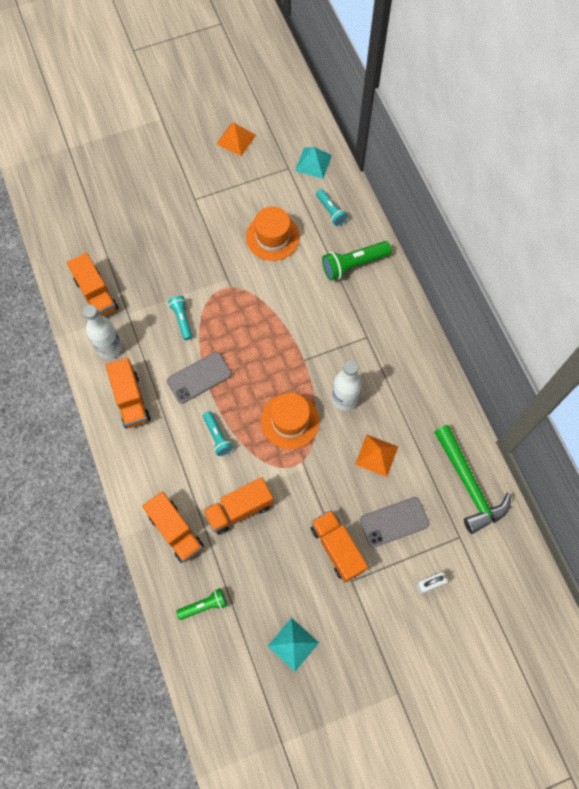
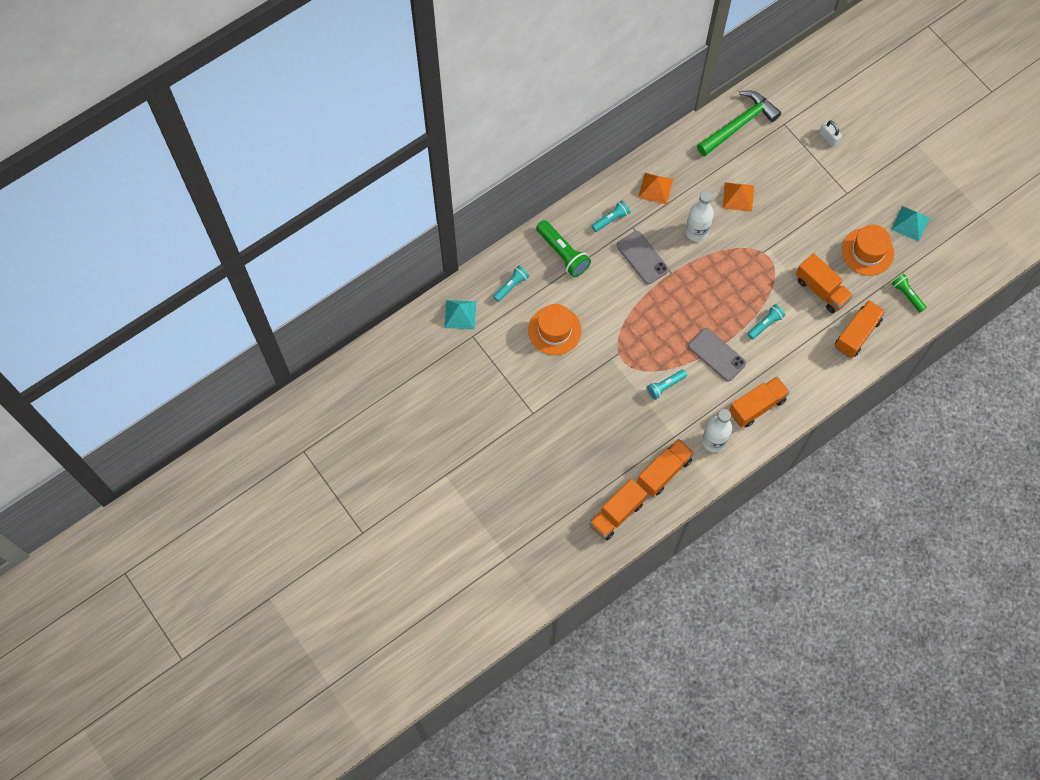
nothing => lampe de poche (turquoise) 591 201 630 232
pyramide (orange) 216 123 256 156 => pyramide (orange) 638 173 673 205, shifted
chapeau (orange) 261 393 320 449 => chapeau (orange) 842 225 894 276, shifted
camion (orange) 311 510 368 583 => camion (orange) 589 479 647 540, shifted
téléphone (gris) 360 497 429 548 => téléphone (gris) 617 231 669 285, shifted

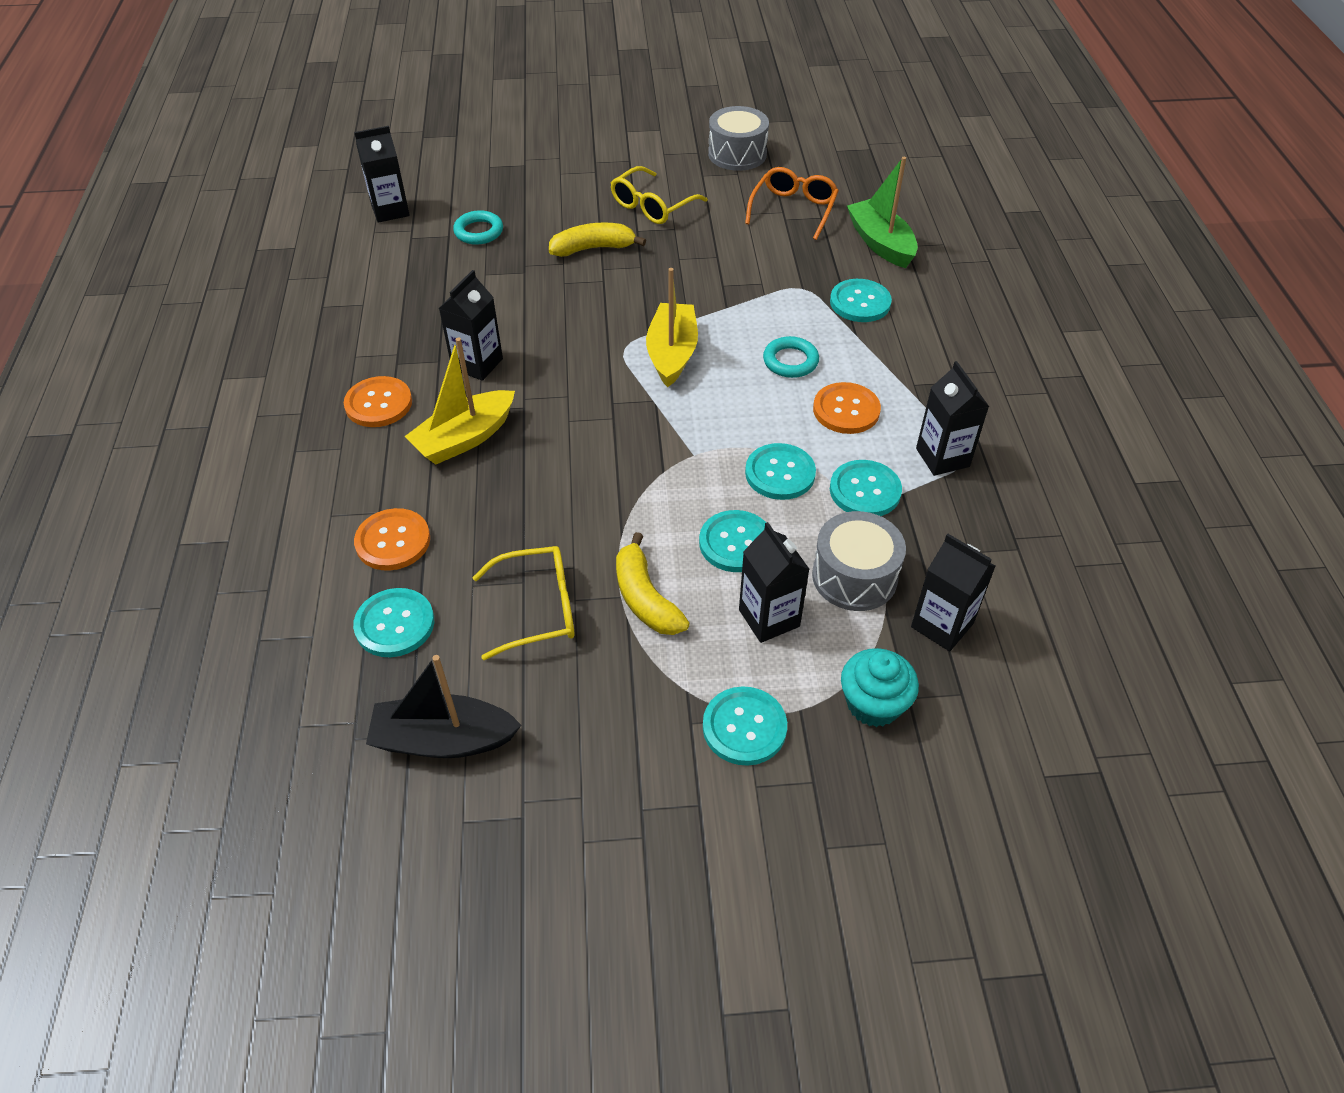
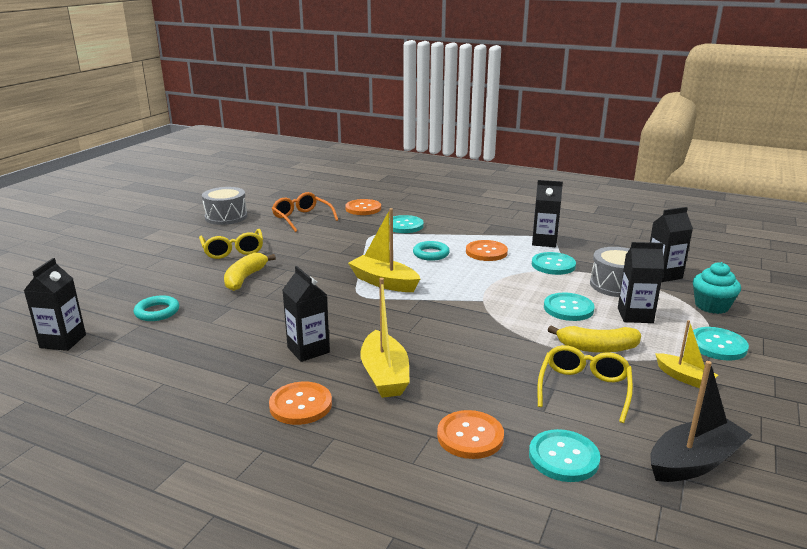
bouton (turquoise) 745 443 816 500 => nothing
nothing => bateau (jaune) 655 320 718 388
bateau (vert) 847 157 918 268 => bouton (orange) 345 199 381 215
bateau (noir) 366 655 521 758 => bateau (noir) 650 361 752 482, 150 degrees counterclockwise

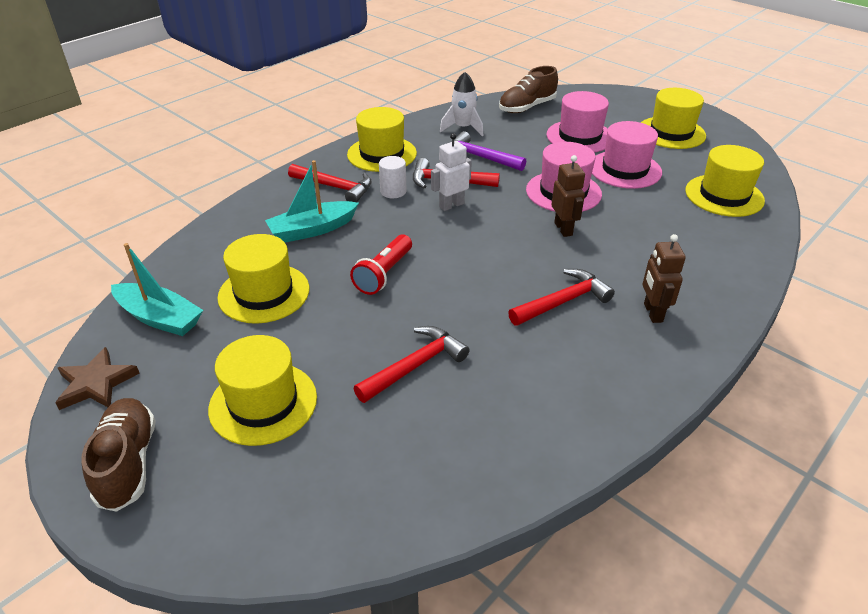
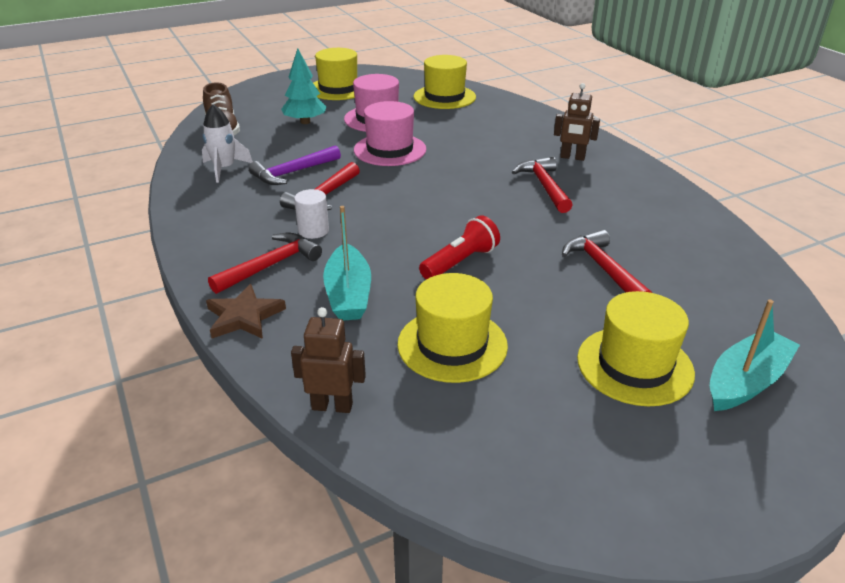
chaussure (marron) 81 398 156 512 => nothing
chapeau (jaune) 347 107 417 172 => nothing
robot (blanc) 431 133 472 211 => nothing
étoile (marron) 55 347 139 410 => étoile (marron) 206 284 286 339, shifted
bateau (turquoise) 111 243 203 336 => bateau (turquoise) 710 299 800 411, shifted
robot (marron) 551 155 585 237 => robot (marron) 291 307 366 413, shifted
chapeau (rose) 547 91 609 152 => arbre (turquoise) 281 48 327 124
lampe de poche (rouge) 350 234 412 295 => lampe de poche (rouge) 419 215 500 280, 90 degrees counterclockwise

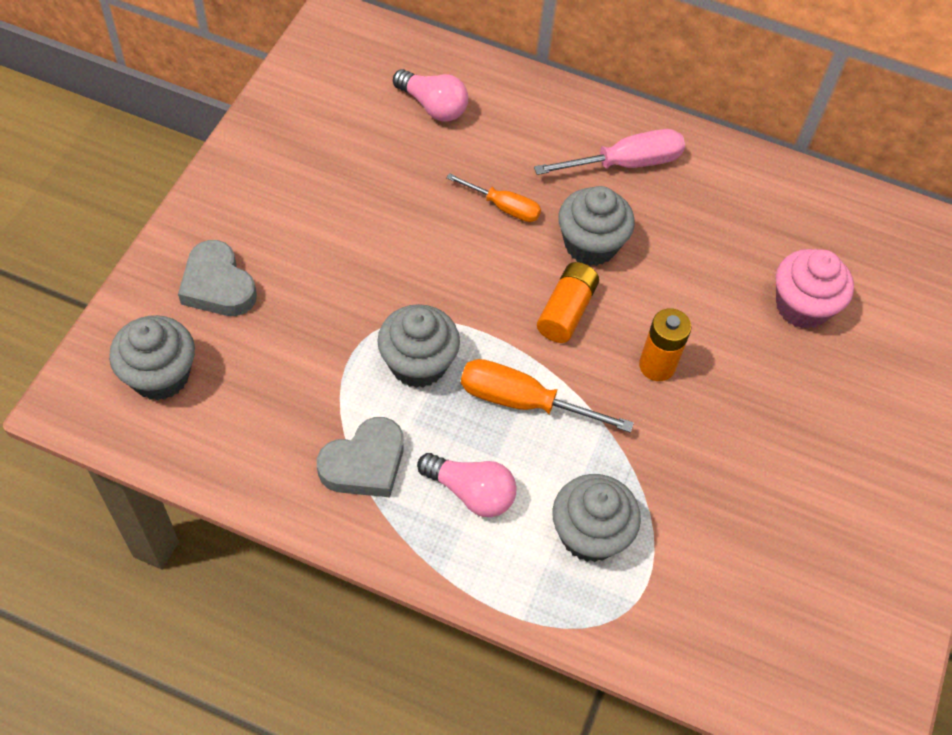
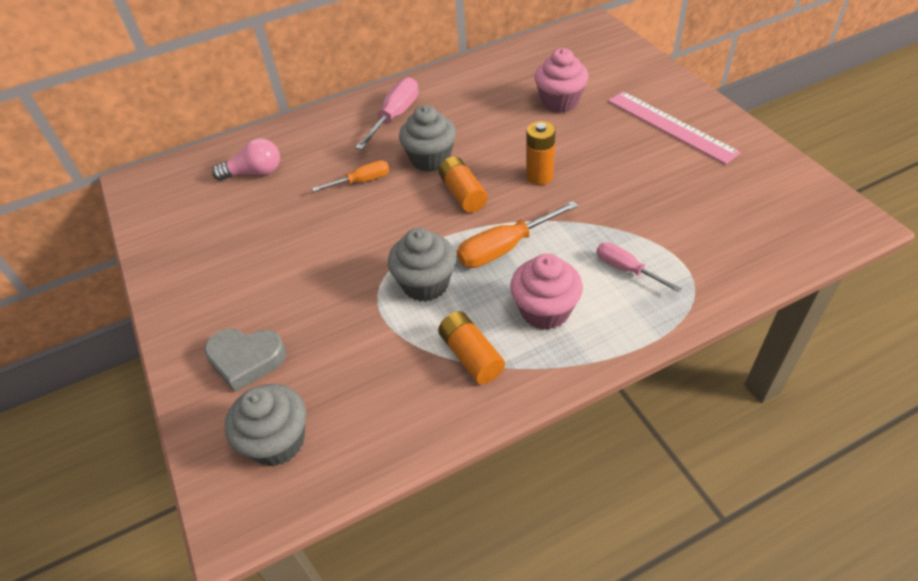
nothing => règle (rose) 608 91 741 164
cœur (gris) 317 417 404 497 => pile (orange) 438 311 505 384
ampoule (rose) 417 453 517 517 => muffin (rose) 510 254 583 330
muffin (gris) 552 474 641 562 => tournevis (rose) 597 242 682 293

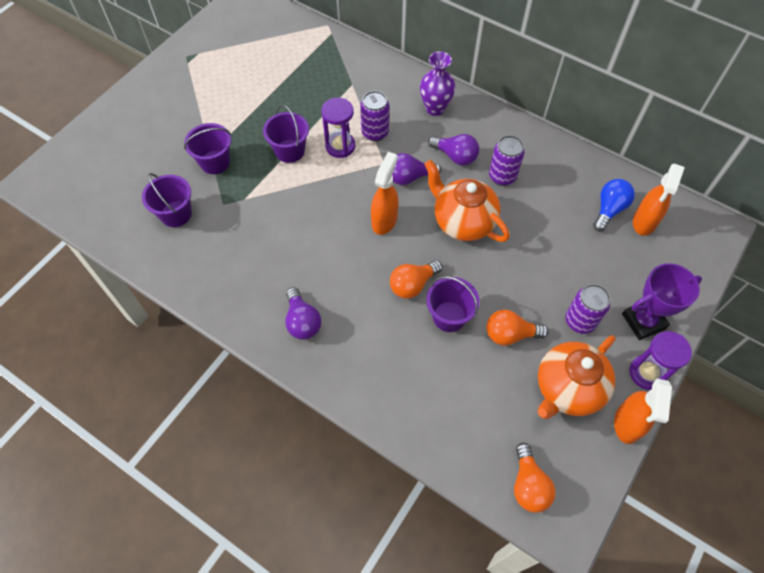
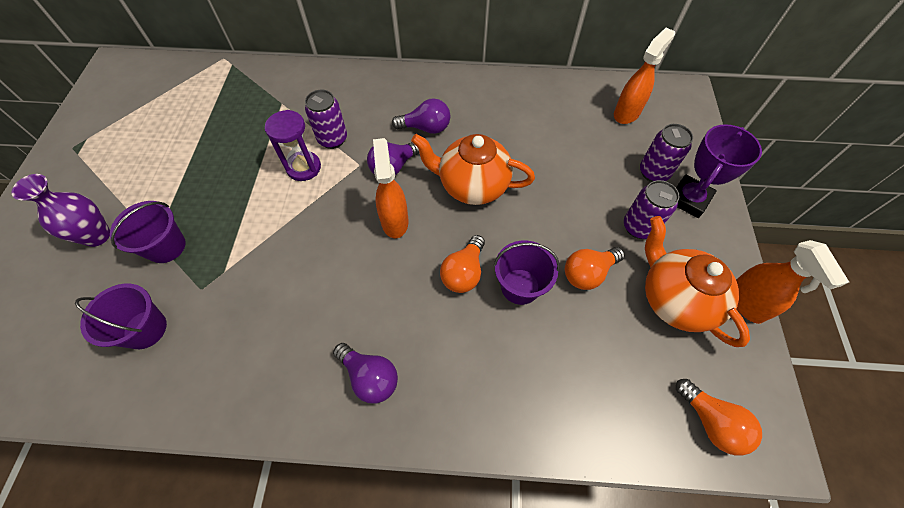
seau (violet) 263 105 309 163 => nothing
ampoule (bleu) 593 179 635 231 => nothing
sablier (violet) 629 331 692 390 => nothing
vase (violet) 420 51 455 116 => vase (violet) 11 174 110 247, shifted
canette (violet) 489 135 524 186 => canette (violet) 640 124 693 182, shifted
théière (orange) 538 335 616 419 => théière (orange) 645 216 750 347, 135 degrees clockwise
vaporisateur (orange) 633 164 685 236 => vaporisateur (orange) 614 27 675 124, 135 degrees counterclockwise

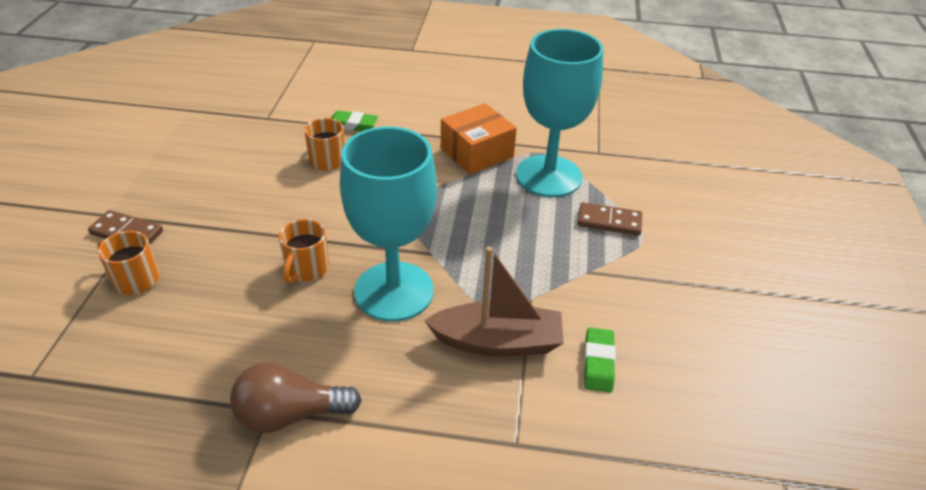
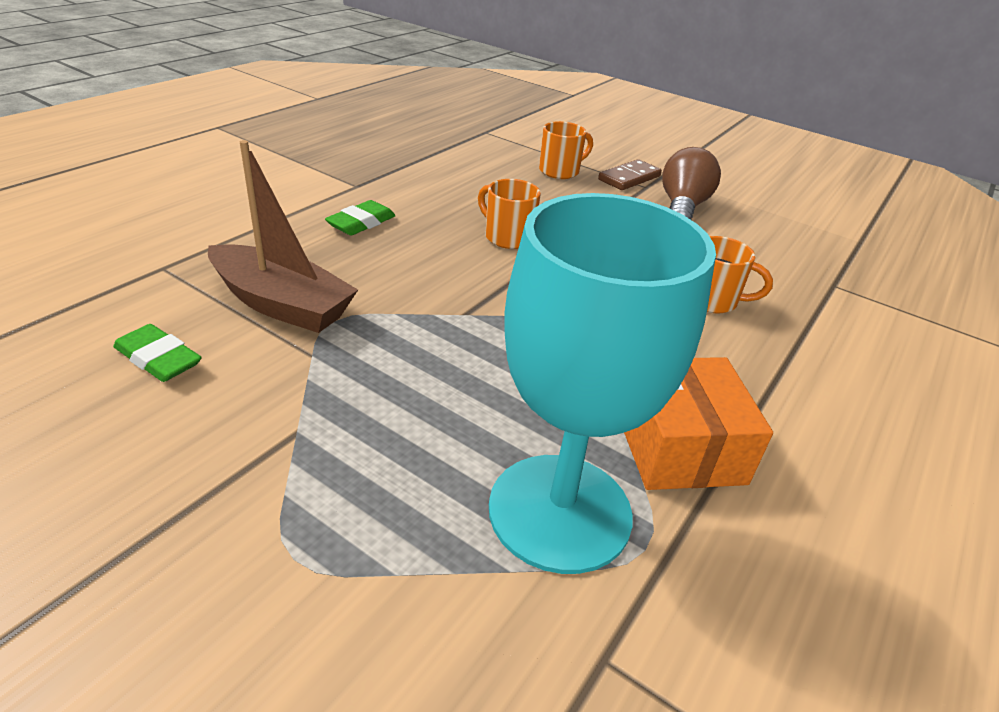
verre à pied (turquoise) 340 126 437 321 => nothing
domino (marron) 577 202 642 236 => nothing
ampoule (marron) 230 362 362 433 => ampoule (marron) 662 147 721 220, shifted
gomme (vert) 331 111 378 131 => gomme (vert) 325 200 396 236, shifted
bateau (marron) 424 246 564 356 => bateau (marron) 208 140 358 333, 90 degrees counterclockwise

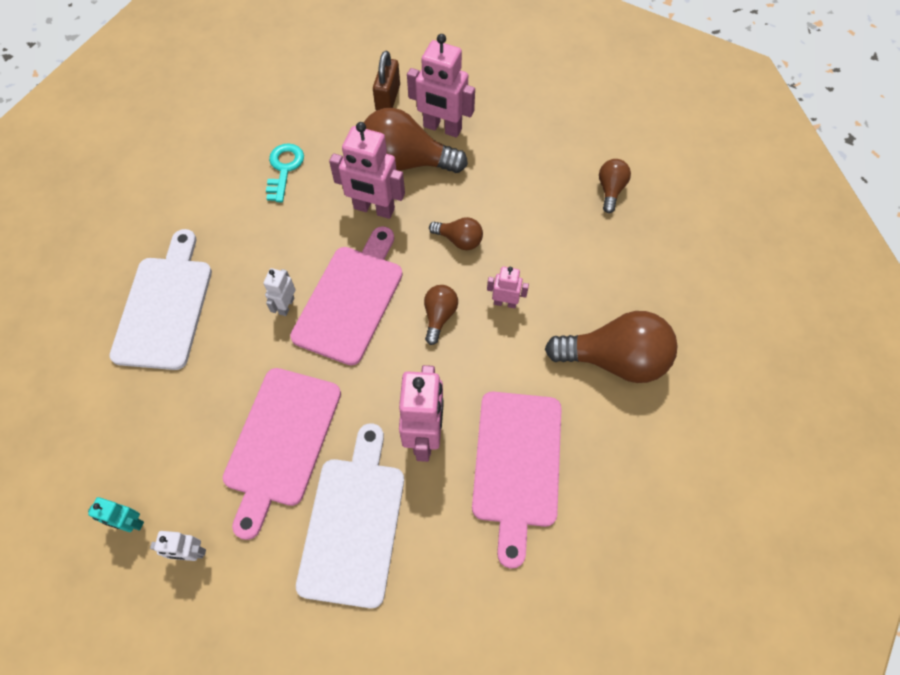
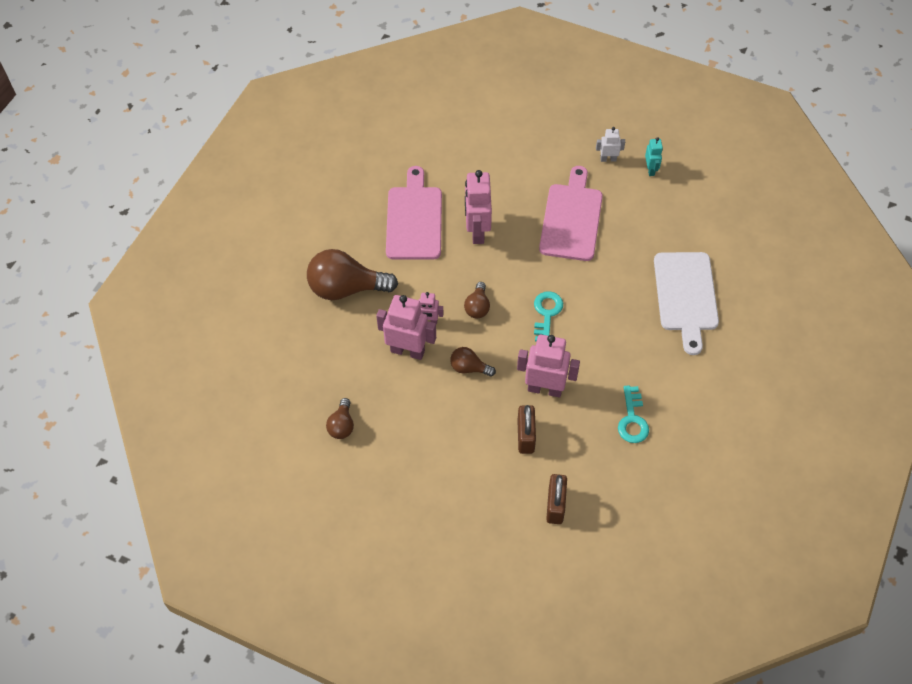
robot (blanc) 263 268 295 316 => nothing
planche à découper (blanc) 296 423 404 609 => nothing
robot (rose) 407 34 475 137 => robot (rose) 376 295 436 360, shifted
planche à découper (rose) 290 226 403 366 => clé (turquoise) 534 291 563 342
ampoule (marron) 363 108 468 173 => cadenas (marron) 517 405 536 454
robot (turquoise) 88 497 144 532 => robot (turquoise) 645 137 663 176, 75 degrees clockwise

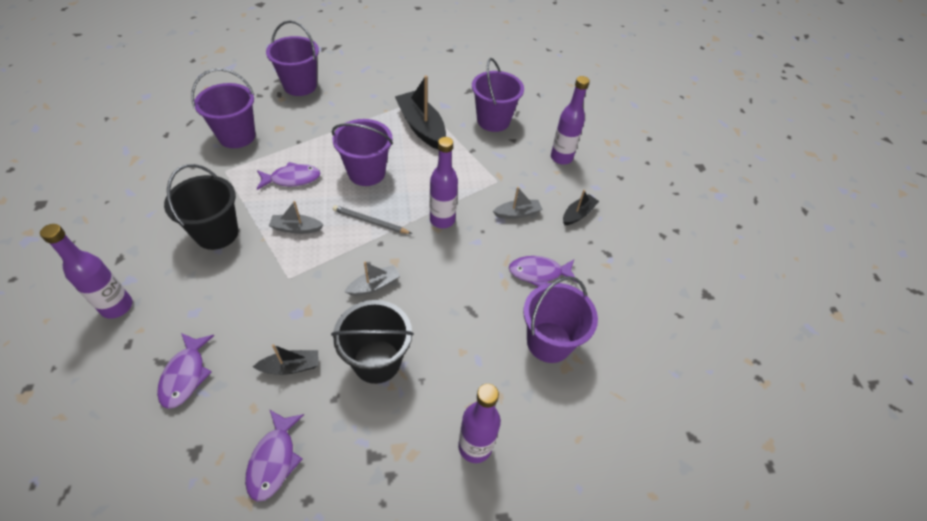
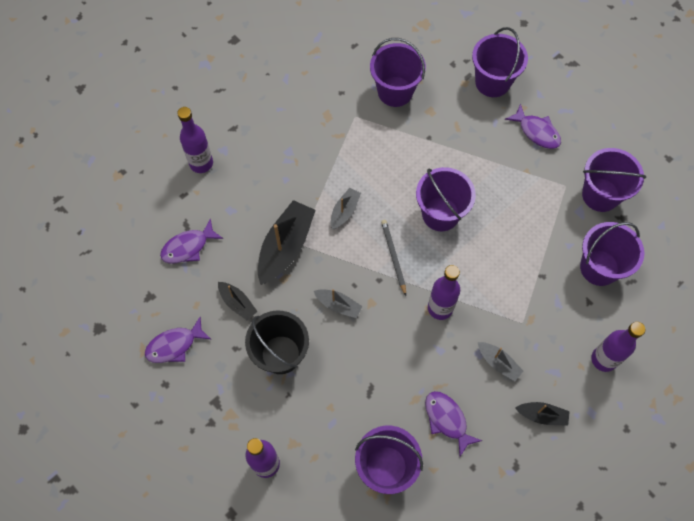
seau (noir) 164 164 238 250 => nothing
nothing => seau (violet) 582 148 646 212
poisson (violet) 257 162 321 190 => poisson (violet) 505 103 561 149, shifted
bateau (noir) 395 75 446 150 => bateau (noir) 258 200 316 285, shifted
bateau (gris) 269 201 324 234 => bateau (gris) 331 188 361 229, 60 degrees clockwise

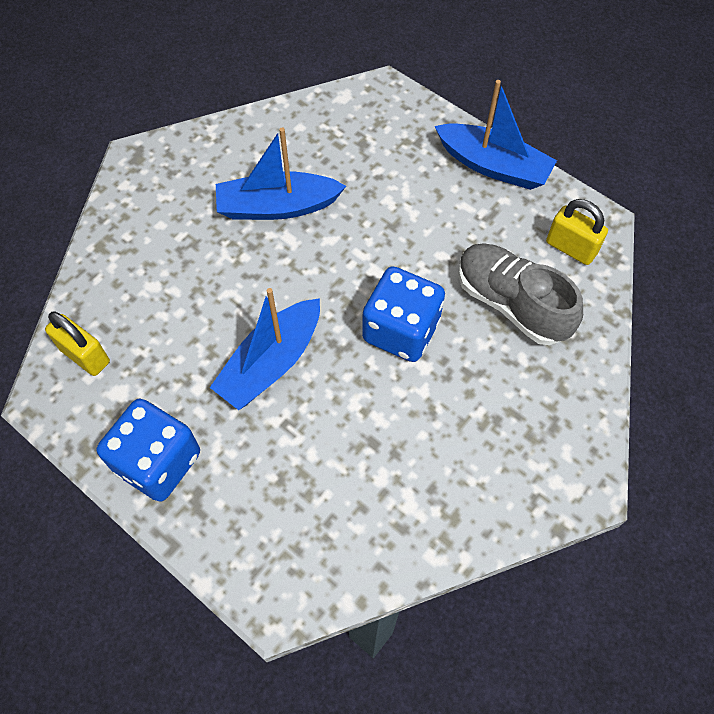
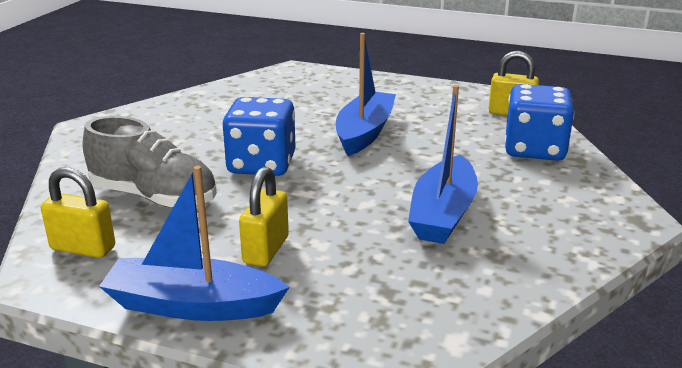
nothing => cadenas (jaune) 239 167 289 267
dé (bleu) 97 399 200 501 => dé (bleu) 505 84 574 161, shifted
bateau (bleu) 216 127 346 220 => bateau (bleu) 408 85 478 244, 135 degrees clockwise

